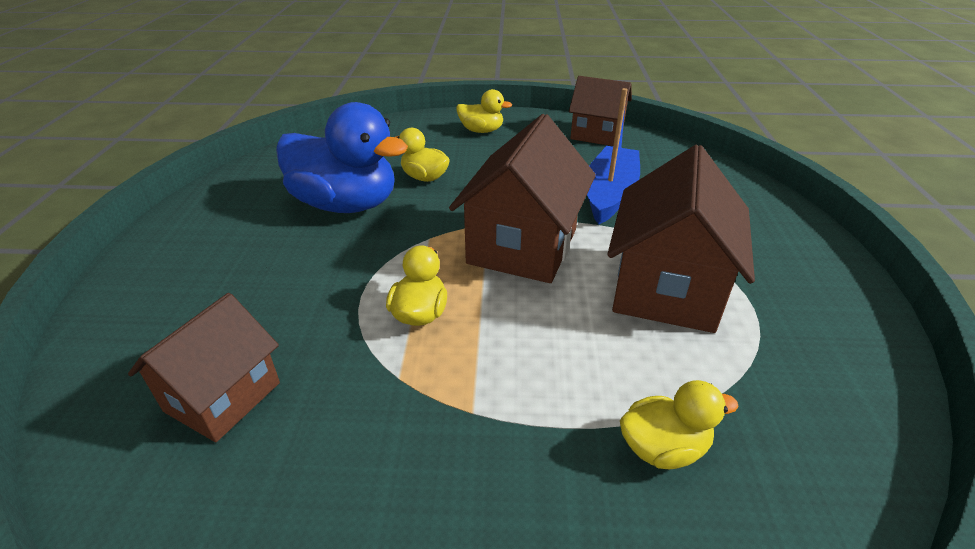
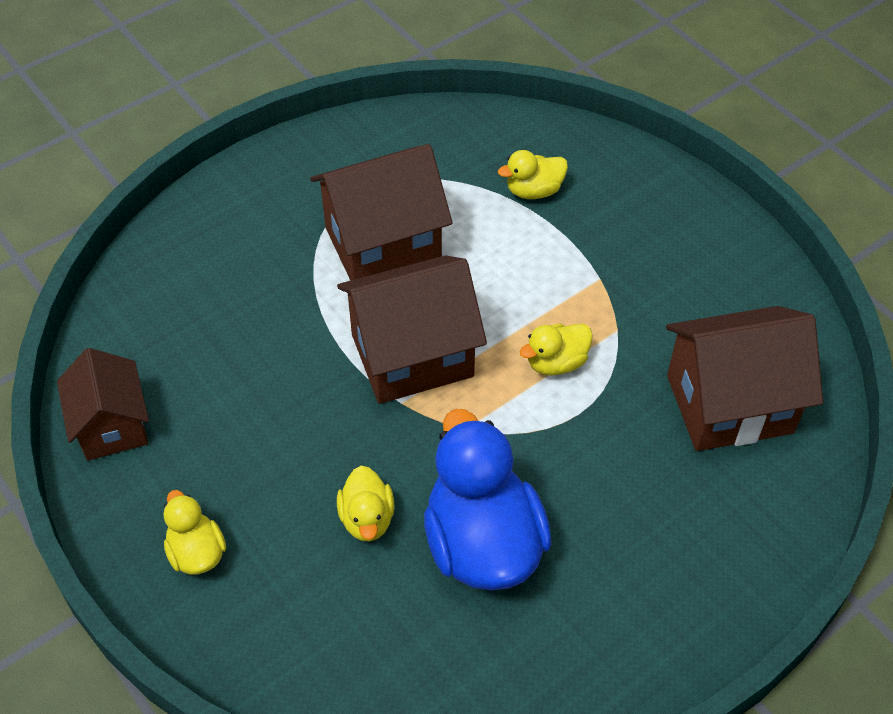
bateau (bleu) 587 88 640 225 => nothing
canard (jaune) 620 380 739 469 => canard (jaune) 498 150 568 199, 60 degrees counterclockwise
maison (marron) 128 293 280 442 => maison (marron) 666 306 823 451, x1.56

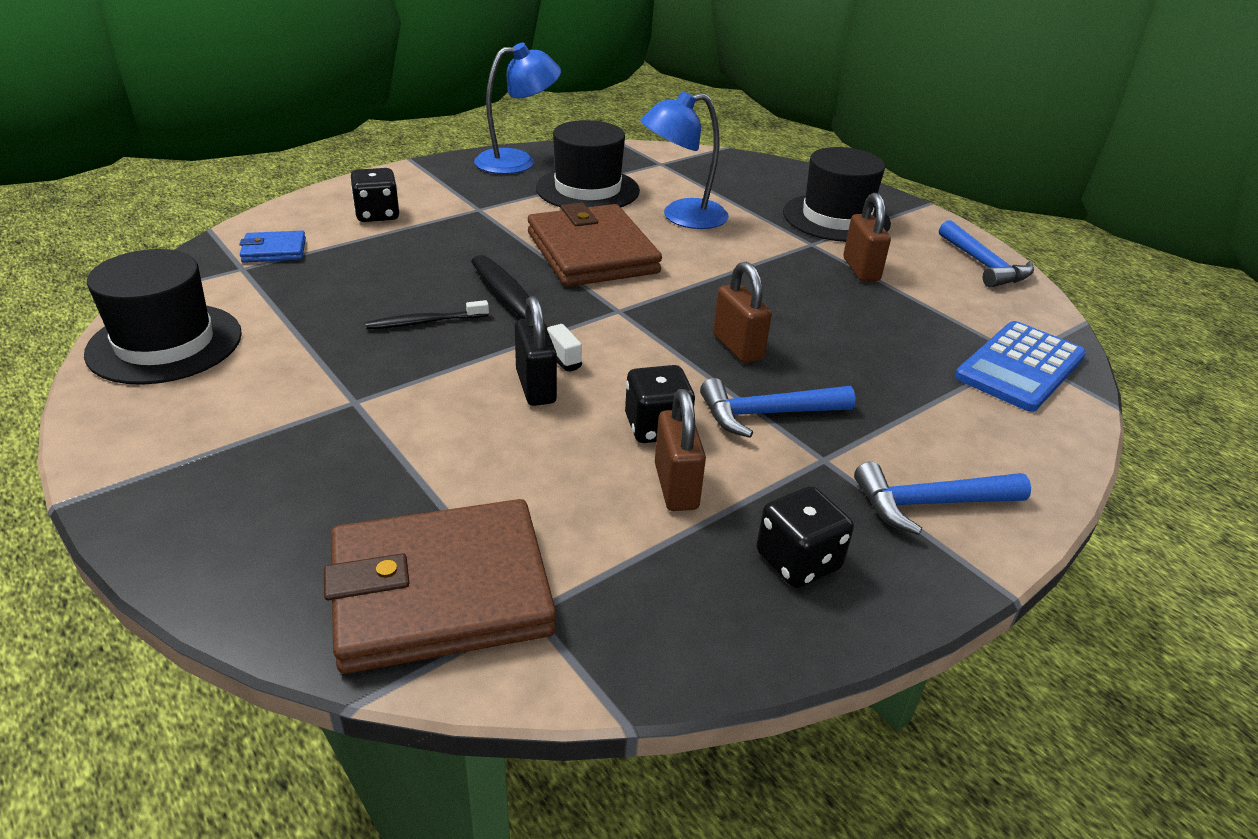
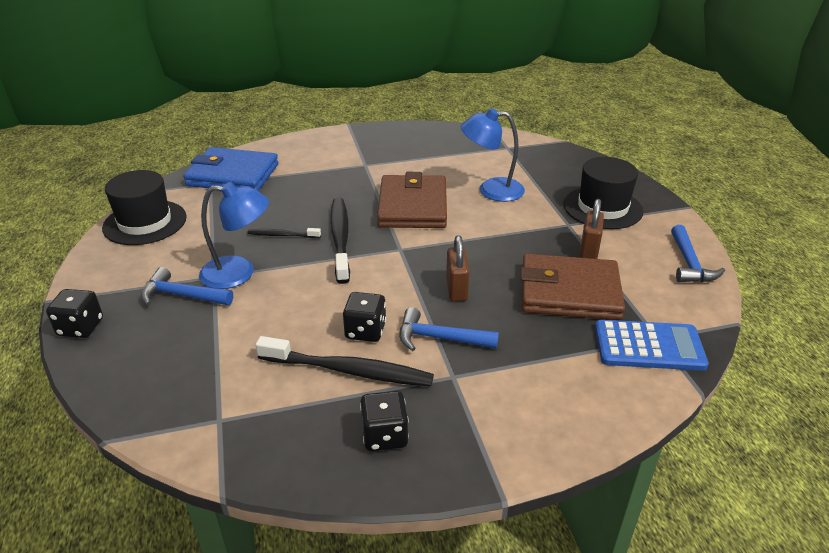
cadenas (noir) 515 296 557 406 => nothing
chapeau (noir) 536 120 640 207 => nothing
portefeuille (marron) 324 499 556 674 => portefeuille (marron) 521 254 625 320, shifted
dé (noir) 350 168 399 222 => dé (noir) 46 289 103 338, shifted
lampe (bleu) 474 43 561 174 => lampe (bleu) 199 182 269 289, shifted
marteau (bleu) 854 462 1031 535 => marteau (bleu) 141 267 233 305, shifted
cadenas (marron) 655 389 706 511 => brosse à dents (noir) 256 336 434 387
calculatrice (bleu) 955 321 1086 412 => calculatrice (bleu) 595 320 709 371, 150 degrees counterclockwise
portefeuille (bleu) 239 231 306 263 => portefeuille (bleu) 183 147 279 191, x2.20

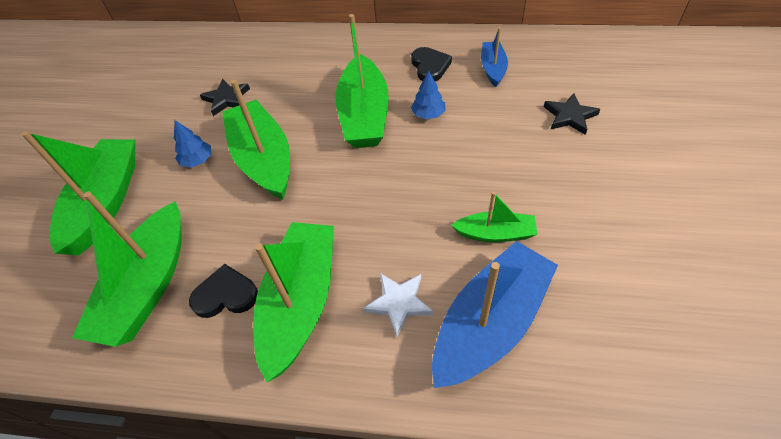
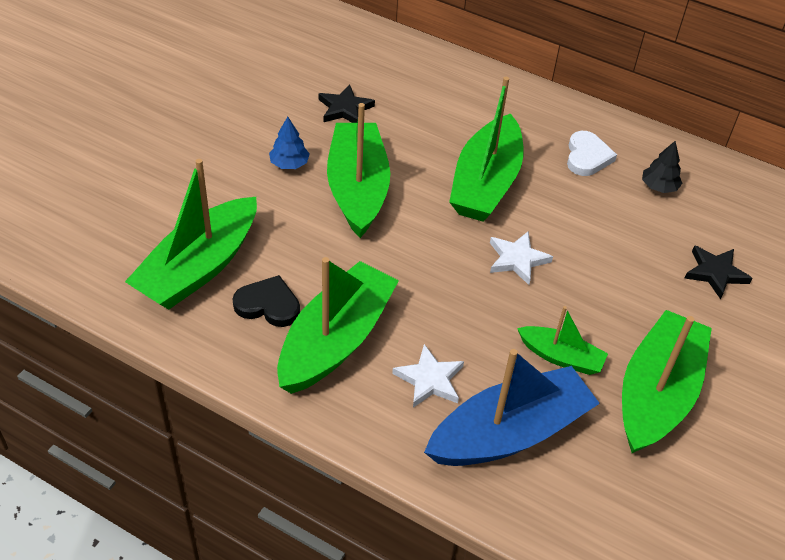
arbre (bleu) 411 71 446 119 => nothing
nothing => étoile (blanc) 490 232 553 285
bateau (vert) 21 131 135 256 => bateau (vert) 622 310 712 453, shifted
bateau (bleu) 481 27 508 87 => arbre (noir) 642 141 682 193
cœur (noir) 411 47 452 81 => cœur (blanc) 567 131 617 176

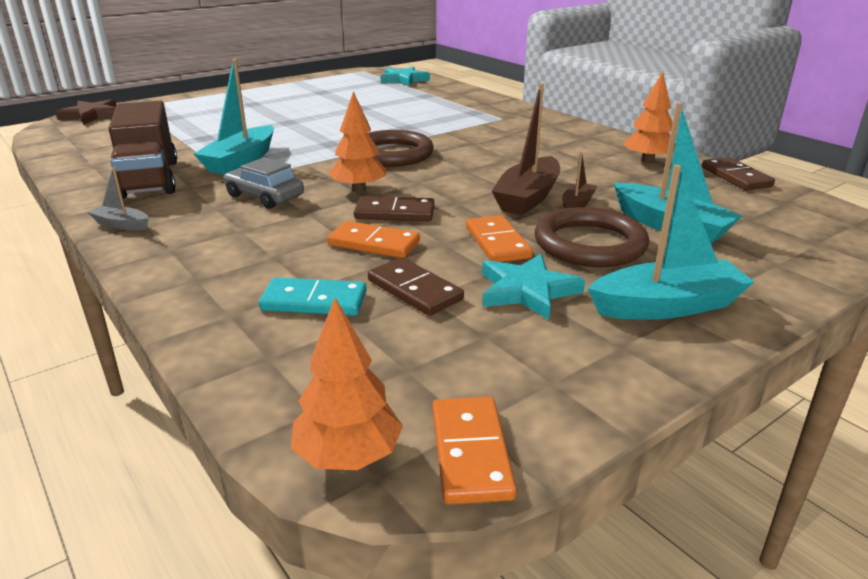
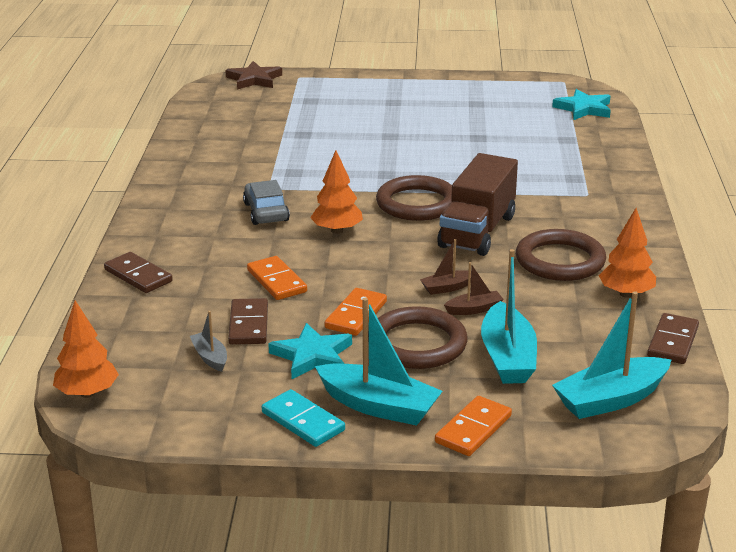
nothing => anneau (marron) 516 229 606 281
bateau (gris) 88 168 149 230 => bateau (gris) 190 311 227 372, shifted
camion (marron) 108 101 177 199 => camion (marron) 437 153 518 256, shifted
bateau (turquoise) 194 59 274 175 => bateau (turquoise) 552 291 671 419, shifted
domino (turquoise) 259 277 367 316 => domino (turquoise) 262 389 345 447, shifted
domino (marron) 354 196 435 221 => domino (marron) 104 252 173 293, shifted
domino (orange) 432 397 517 505 => domino (orange) 435 396 512 456, shifted
bateau (marron) 492 83 560 215 => bateau (marron) 420 239 471 295, x0.51

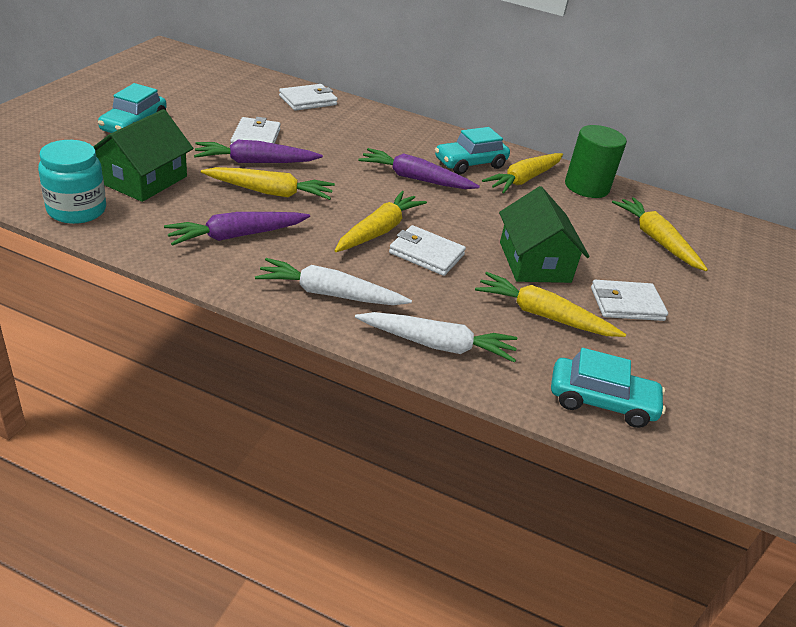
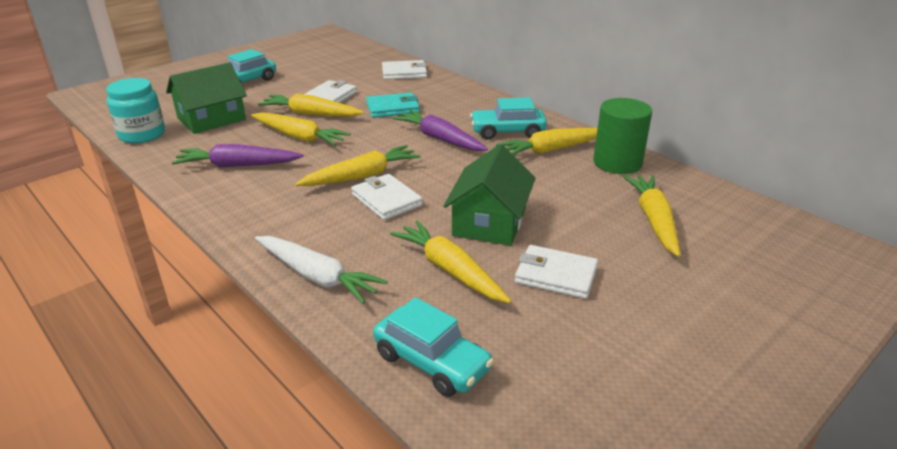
carotte (blanc) 255 258 412 305 => nothing
nothing => portefeuille (turquoise) 366 92 420 118
carotte (violet) 194 140 323 163 => carotte (jaune) 258 93 364 117

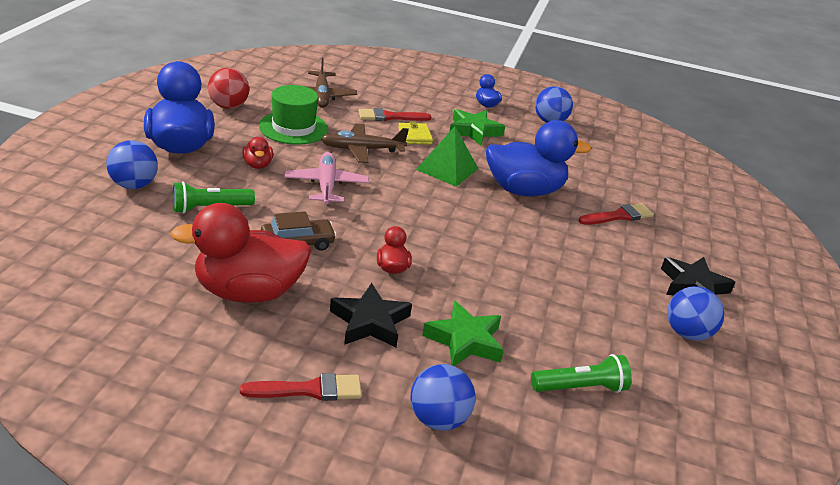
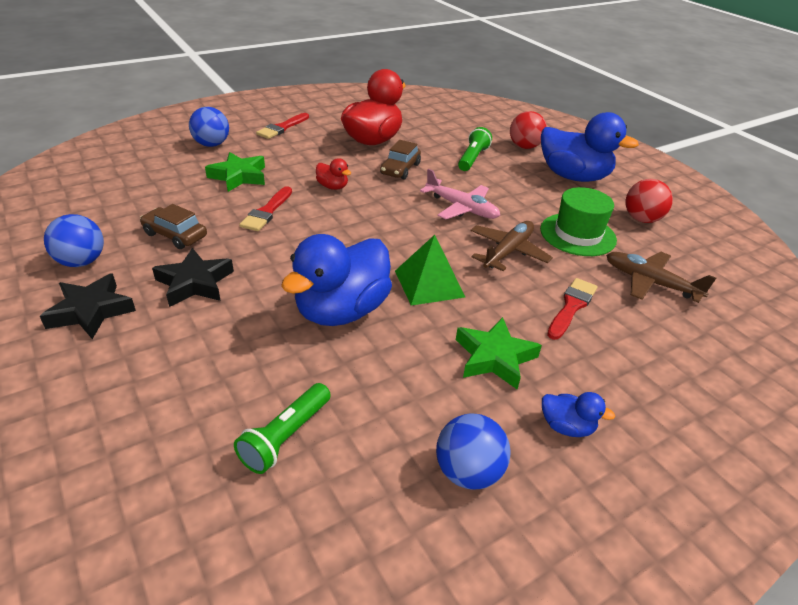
canard (rouge) 242 137 273 169 => nothing
portefeuille (jaune) 398 121 433 145 => nothing
nothing => voiture (marron) 140 204 207 249
étoile (noir) 330 283 412 348 => étoile (noir) 152 248 234 307, shifted
lampe de poche (vert) 531 354 632 393 => lampe de poche (vert) 234 383 331 474, shifted
pinceau (rouge) 579 203 654 225 => pinceau (rouge) 239 186 292 231, shifted
balle (bleu) 106 140 158 189 => balle (rouge) 510 111 547 149

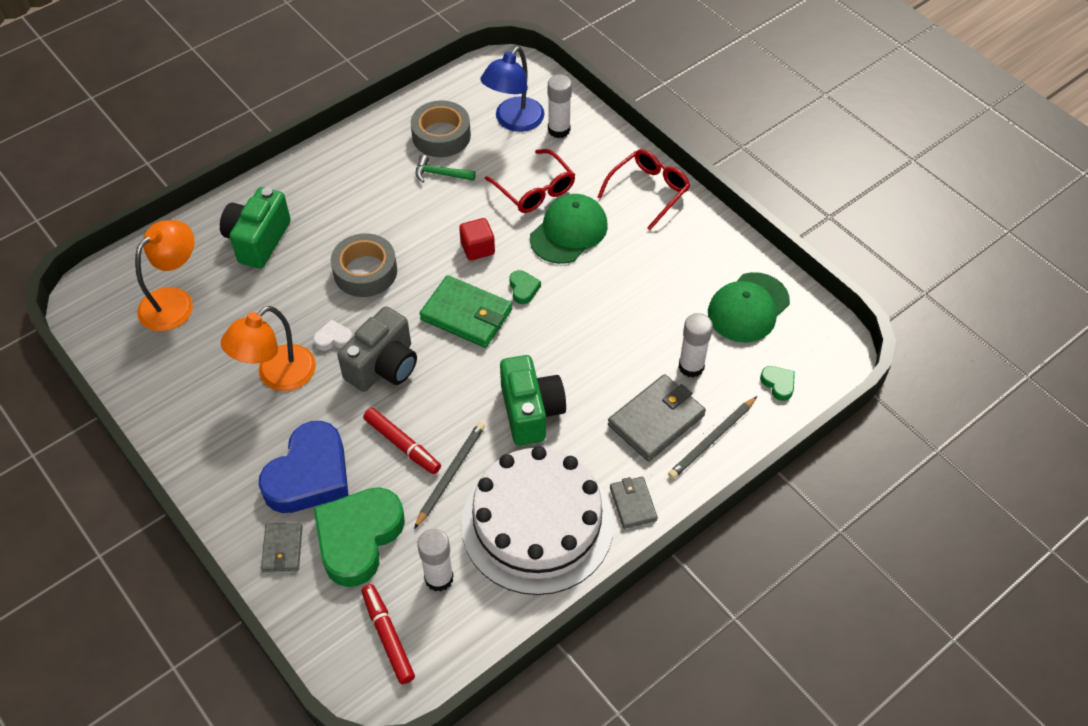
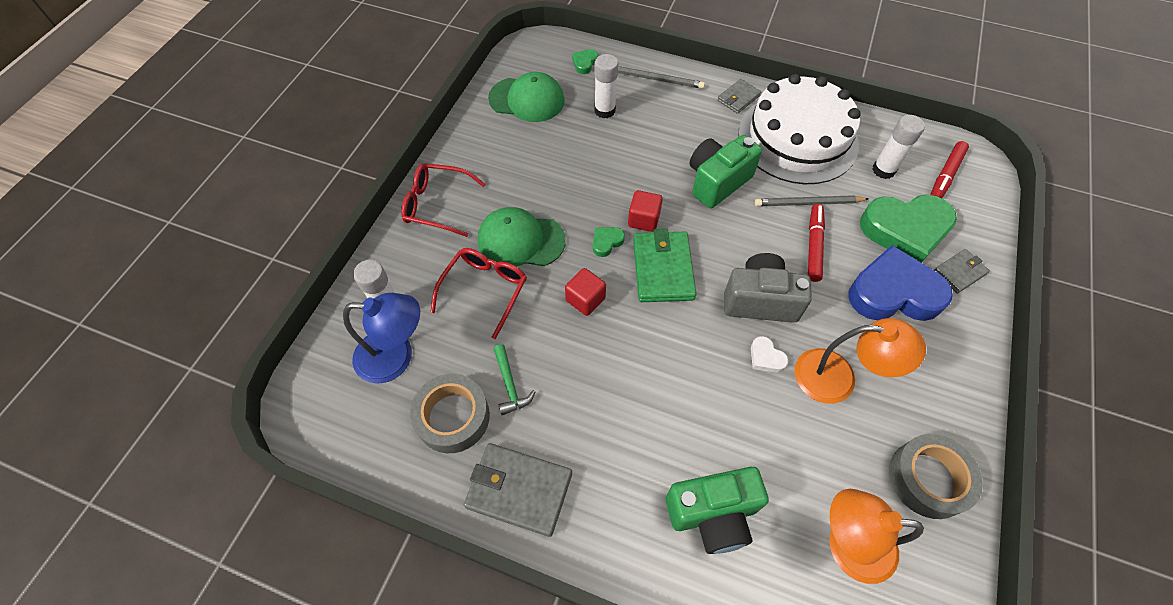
nothing => cube (rouge) 628 190 663 232
ruban adhésif (gris) 331 233 397 297 => ruban adhésif (gris) 889 434 983 519, shifted
portefeuille (gris) 608 374 706 462 => portefeuille (gris) 464 443 572 537, shifted

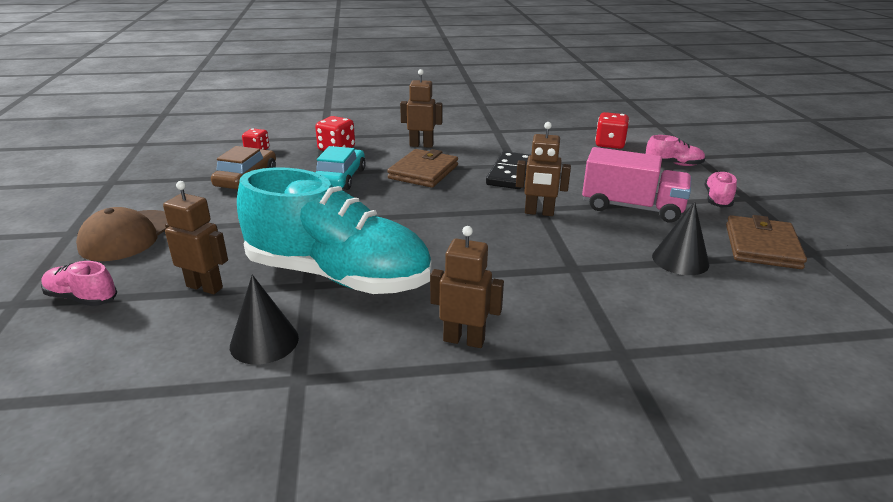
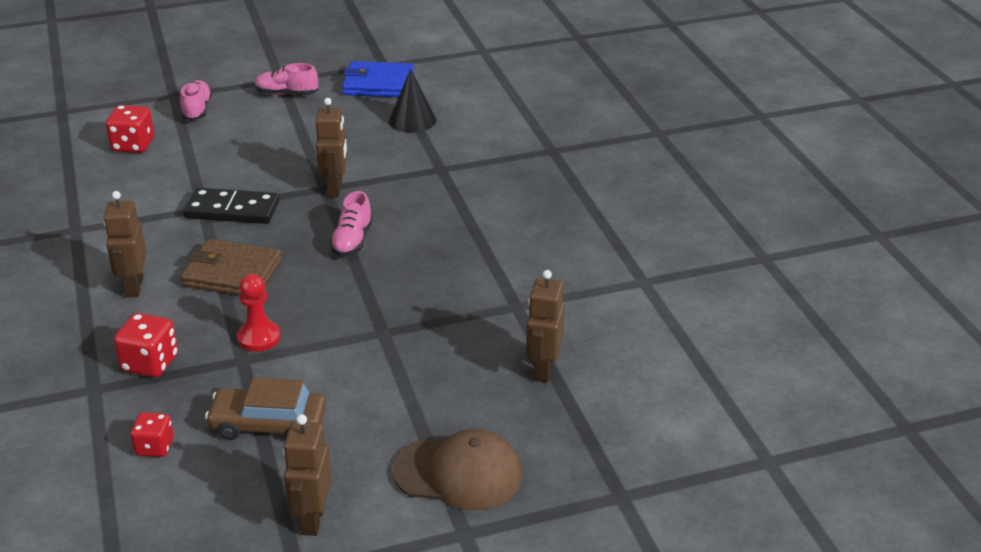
cône (noir) 230 275 299 365 => nothing
chaussure (turquoise) 237 167 431 294 => nothing
camion (rose) 582 147 692 223 => nothing
chaussure (rose) 41 261 117 306 => chaussure (rose) 330 191 373 256, shifted
robot (marron) 430 226 504 348 => robot (marron) 283 414 332 536, shifted
voiture (turquoise) 315 146 366 190 => pion (rouge) 237 274 280 352
portefeuille (marron) 726 215 807 269 => portefeuille (bleu) 342 61 414 97

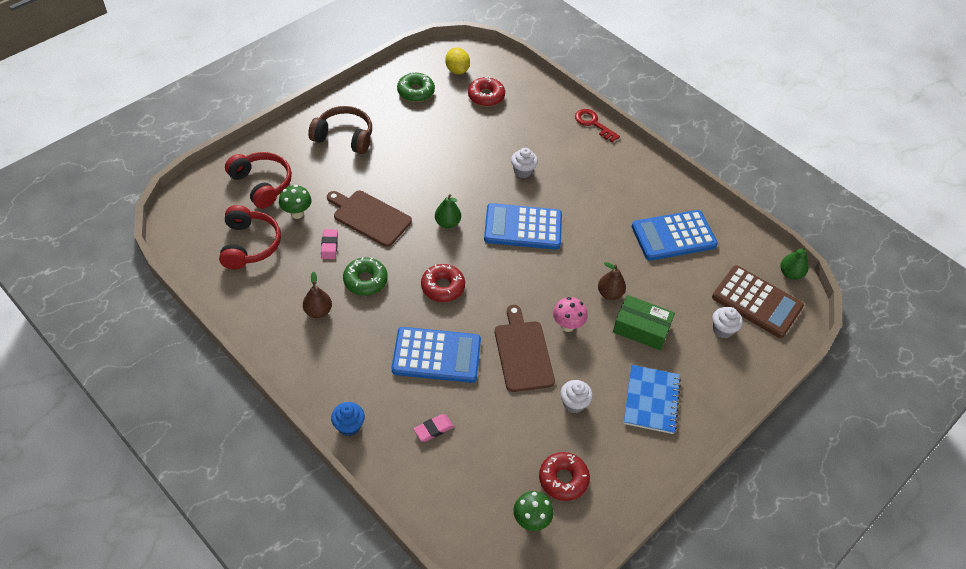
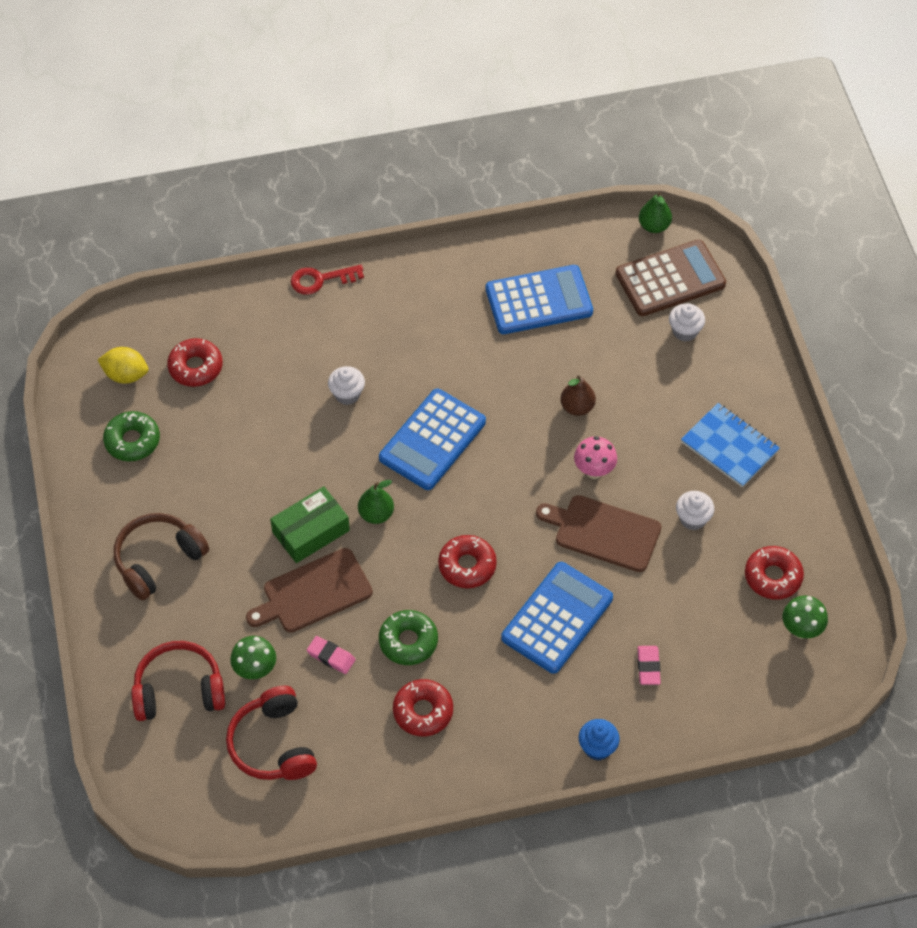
boîte (vert) 613 295 675 350 => boîte (vert) 270 486 350 563, shifted
poire (marron) 303 271 332 318 => beignet (rouge) 393 679 453 737
casque audio (rouge) 219 205 281 269 => casque audio (rouge) 226 686 317 780, 135 degrees counterclockwise
calculatrice (bleu) 632 210 718 261 => calculatrice (bleu) 486 265 593 334, 120 degrees counterclockwise

